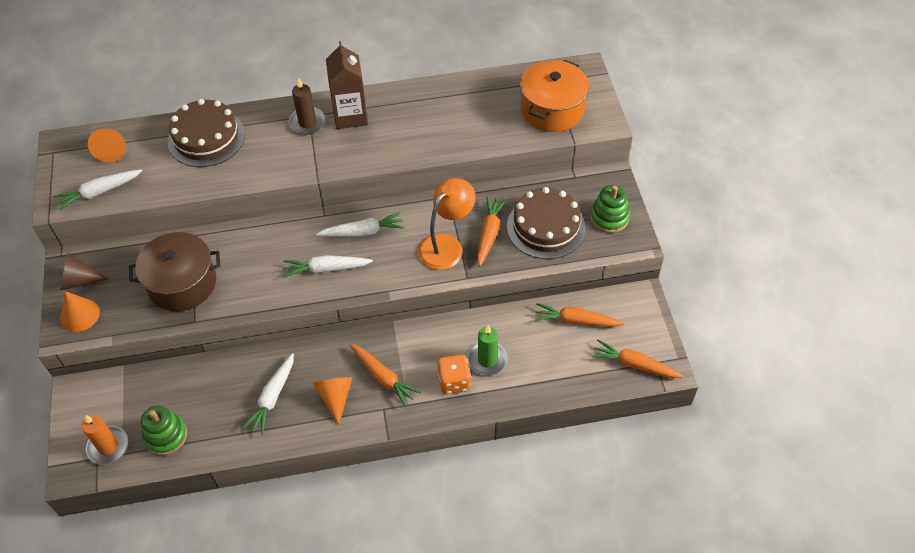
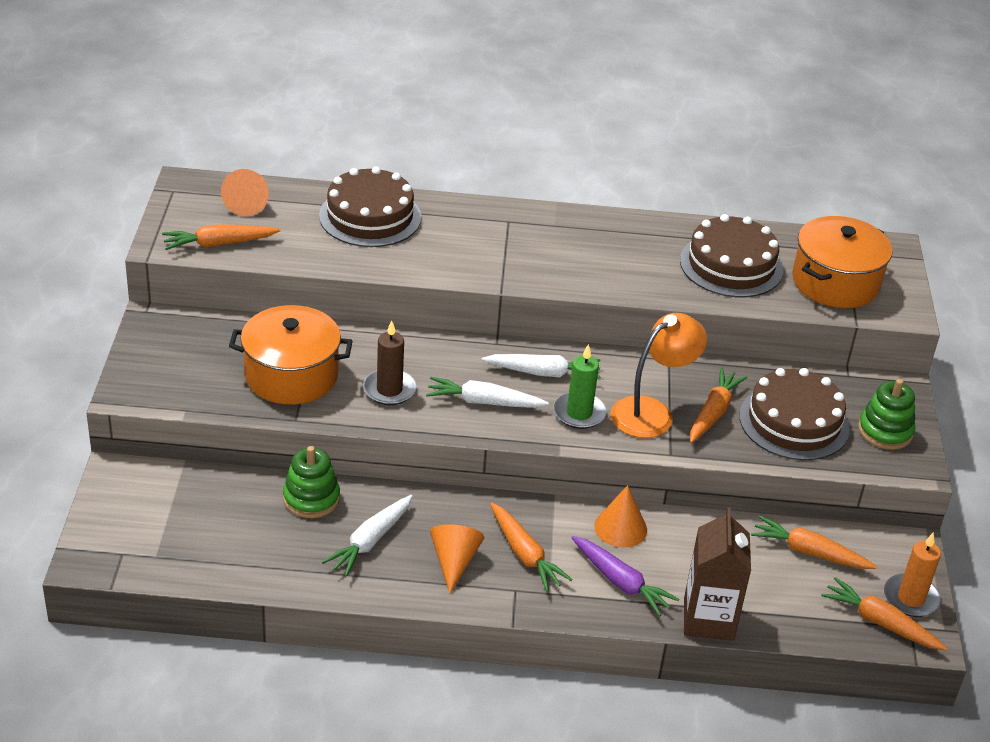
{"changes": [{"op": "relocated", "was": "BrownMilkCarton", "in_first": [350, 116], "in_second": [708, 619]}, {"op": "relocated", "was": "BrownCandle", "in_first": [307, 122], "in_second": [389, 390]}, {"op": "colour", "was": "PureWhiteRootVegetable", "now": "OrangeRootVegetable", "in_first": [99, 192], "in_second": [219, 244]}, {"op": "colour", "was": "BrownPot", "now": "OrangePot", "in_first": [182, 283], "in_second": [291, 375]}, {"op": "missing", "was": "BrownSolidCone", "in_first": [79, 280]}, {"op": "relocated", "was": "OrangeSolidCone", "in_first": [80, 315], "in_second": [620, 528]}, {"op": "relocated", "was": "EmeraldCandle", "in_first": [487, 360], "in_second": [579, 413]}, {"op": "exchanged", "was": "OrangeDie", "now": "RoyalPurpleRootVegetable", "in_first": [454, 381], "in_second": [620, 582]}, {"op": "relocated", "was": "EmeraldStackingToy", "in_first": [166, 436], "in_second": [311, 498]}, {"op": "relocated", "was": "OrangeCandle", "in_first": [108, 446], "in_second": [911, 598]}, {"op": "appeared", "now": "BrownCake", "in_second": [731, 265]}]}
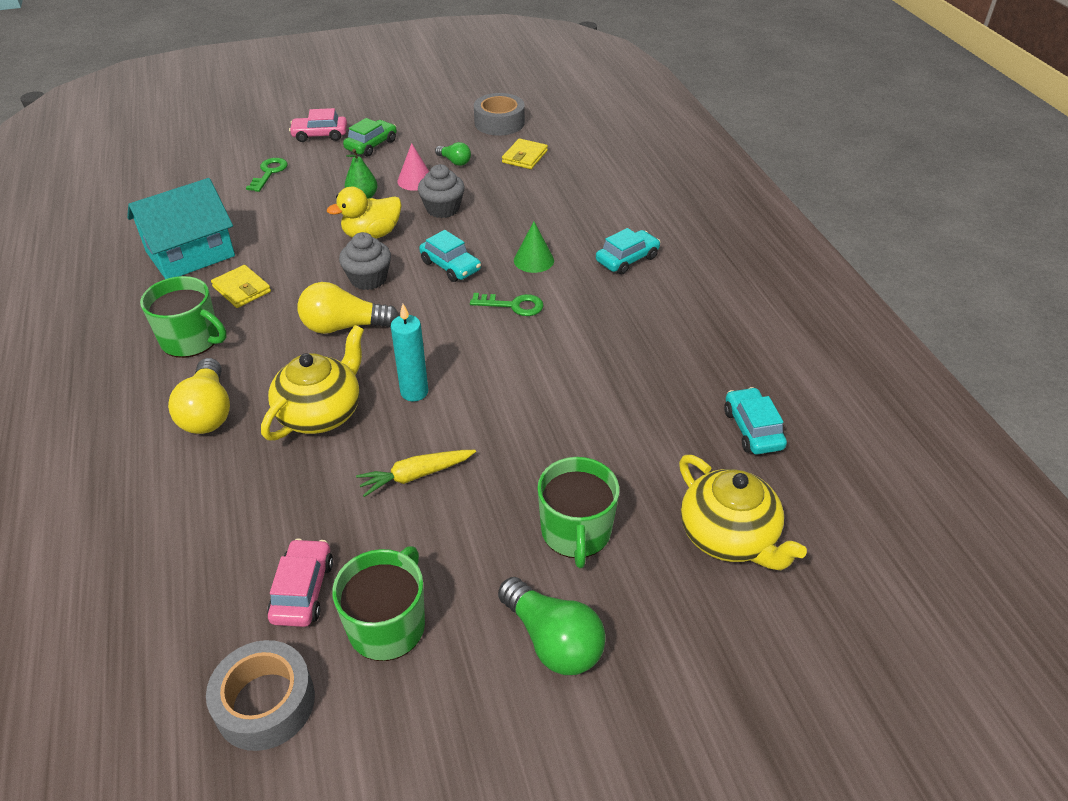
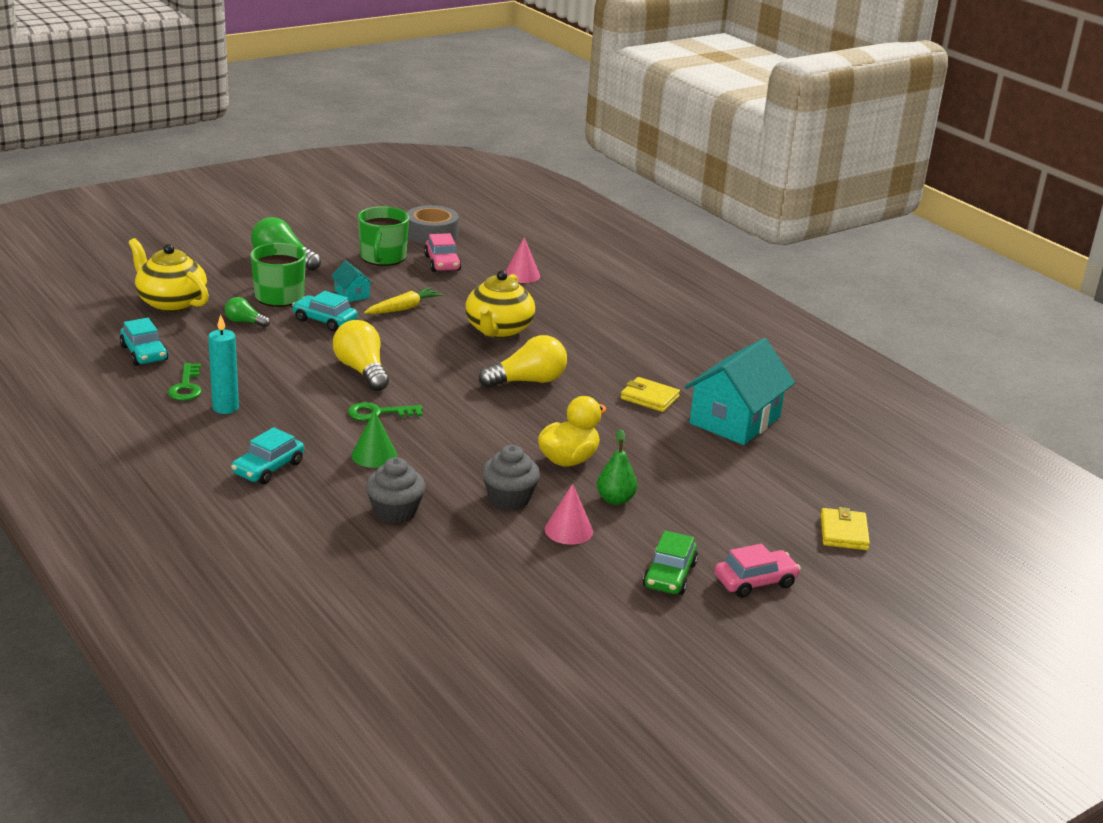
{"changes": [{"op": "missing", "was": "GrayRollOfTape", "in_first": [499, 123]}, {"op": "relocated", "was": "GoldenWallet", "in_first": [524, 157], "in_second": [844, 532]}, {"op": "relocated", "was": "EmeraldBulb", "in_first": [454, 161], "in_second": [245, 322]}, {"op": "relocated", "was": "EmeraldKey", "in_first": [269, 173], "in_second": [186, 386]}, {"op": "relocated", "was": "TurquoiseCar", "in_first": [450, 266], "in_second": [325, 320]}, {"op": "relocated", "was": "GrayMuffin", "in_first": [368, 279], "in_second": [395, 512]}, {"op": "missing", "was": "EmeraldTeaMug", "in_first": [191, 340]}, {"op": "relocated", "was": "TurquoiseCandle", "in_first": [414, 392], "in_second": [225, 408]}, {"op": "relocated", "was": "GoldenBulb", "in_first": [208, 412], "in_second": [362, 371]}, {"op": "appeared", "now": "RosePinkSolidCone", "in_second": [522, 275]}, {"op": "appeared", "now": "TurquoiseToyHouse", "in_second": [352, 294]}]}
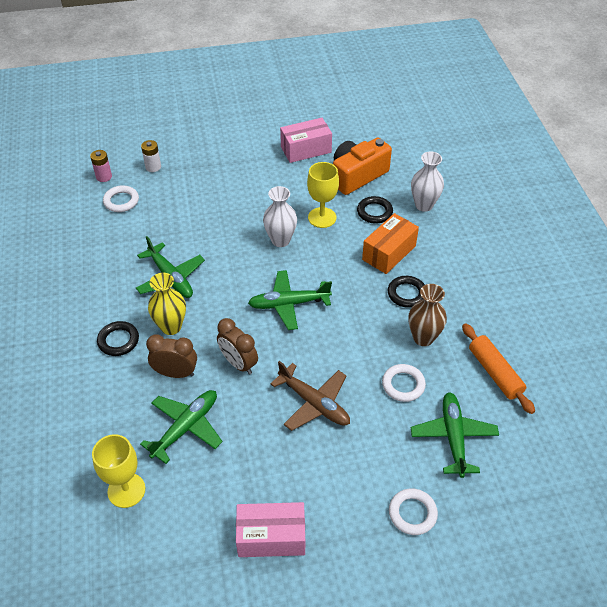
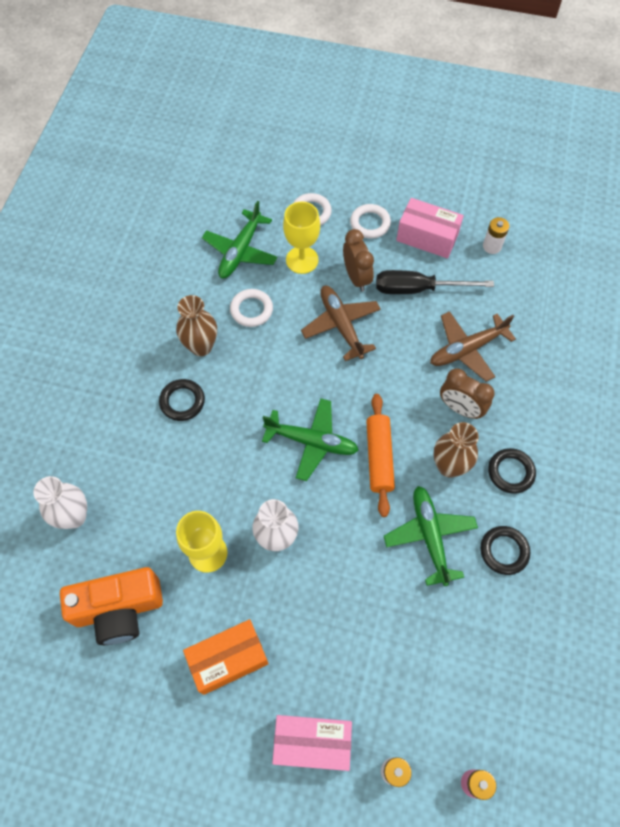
{"changes": [{"op": "relocated", "was": "RosePinkParcel", "in_first": [306, 149], "in_second": [312, 743]}, {"op": "relocated", "was": "PureWhiteHoop", "in_first": [121, 201], "in_second": [370, 223]}, {"op": "relocated", "was": "JetBlackHoop", "in_first": [374, 212], "in_second": [504, 551]}, {"op": "relocated", "was": "OrangeParcel", "in_first": [389, 253], "in_second": [228, 659]}, {"op": "colour", "was": "GoldenTallVase", "now": "BrownTallVase", "in_first": [171, 327], "in_second": [449, 466]}, {"op": "relocated", "was": "BrownClock", "in_first": [238, 363], "in_second": [356, 277]}, {"op": "relocated", "was": "OrangeRollingPin", "in_first": [494, 373], "in_second": [379, 457]}, {"op": "colour", "was": "EmeraldAeroplane", "now": "BrownAeroplane", "in_first": [186, 427], "in_second": [467, 349]}, {"op": "relocated", "was": "GoldenChalice", "in_first": [126, 490], "in_second": [302, 260]}, {"op": "appeared", "now": "PureWhitePowerCell", "in_second": [492, 246]}, {"op": "appeared", "now": "JetBlackScrewdriver", "in_second": [418, 289]}]}
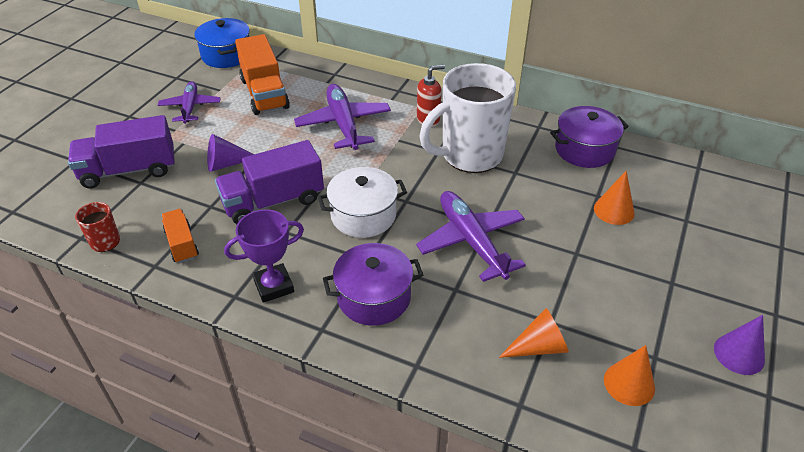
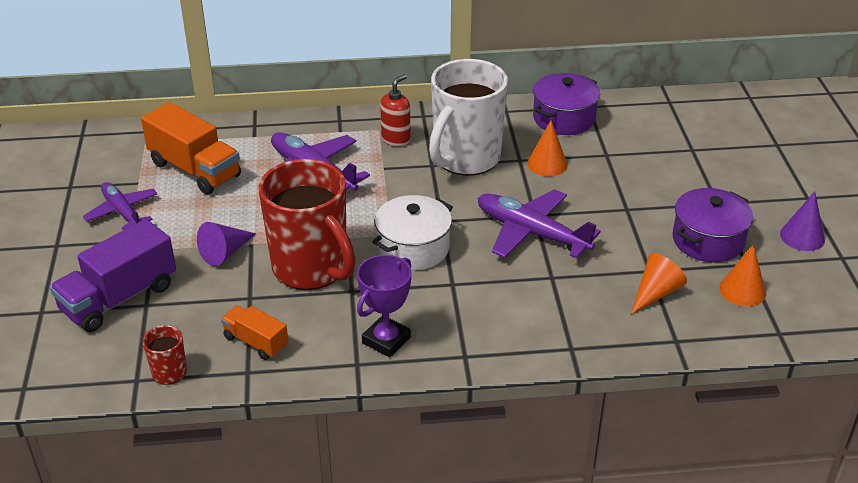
{"changes": [{"op": "missing", "was": "RoyalBluePot", "in_first": [226, 55]}, {"op": "exchanged", "was": "RoyalPurpleToyTruck", "now": "ScarletTeaMug", "in_first": [273, 201], "in_second": [311, 269]}, {"op": "relocated", "was": "OrangeSolidCone", "in_first": [614, 210], "in_second": [547, 164]}, {"op": "relocated", "was": "RoyalPurplePot", "in_first": [374, 297], "in_second": [708, 240]}]}
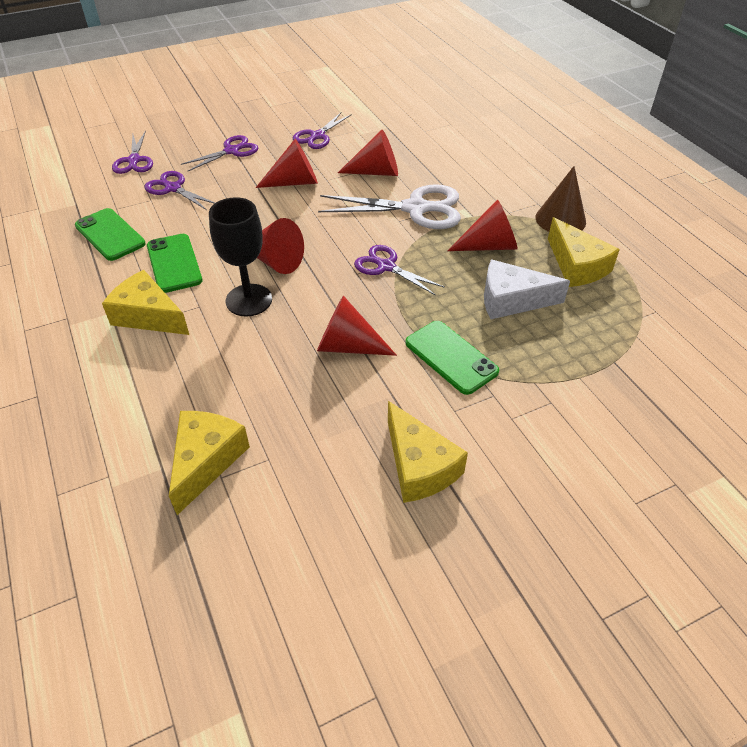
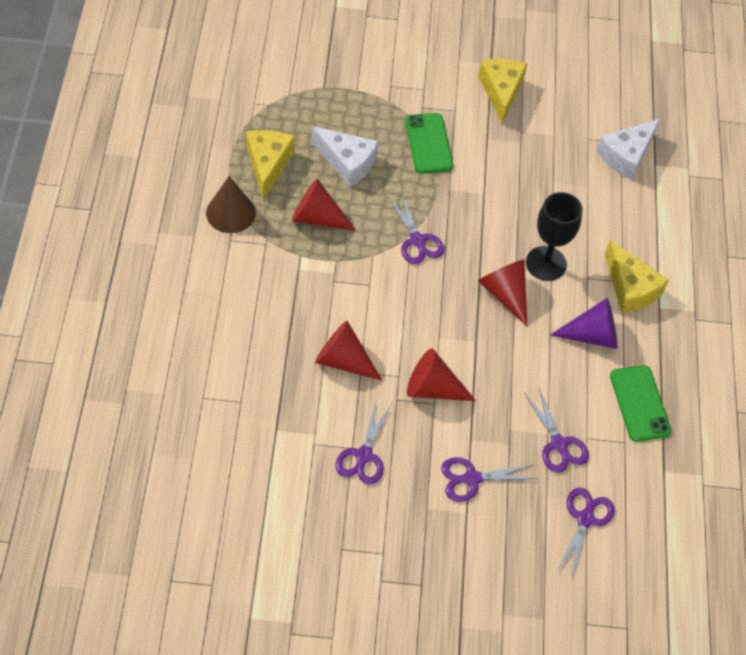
{"changes": [{"op": "spun", "was": "RoyalPurplePairOfScissors", "in_first": [317, 136], "in_second": [363, 455], "clockwise": 135}, {"op": "missing", "was": "PureWhitePairOfScissors", "in_first": [415, 208]}, {"op": "exchanged", "was": "EmeraldSmartphone", "now": "RoyalPurpleSolidCone", "in_first": [174, 263], "in_second": [592, 335]}, {"op": "missing", "was": "ScarletSolidCone", "in_first": [347, 346]}, {"op": "colour", "was": "GoldenPieceOfCheese", "now": "PureWhitePieceOfCheese", "in_first": [206, 461], "in_second": [626, 155]}]}
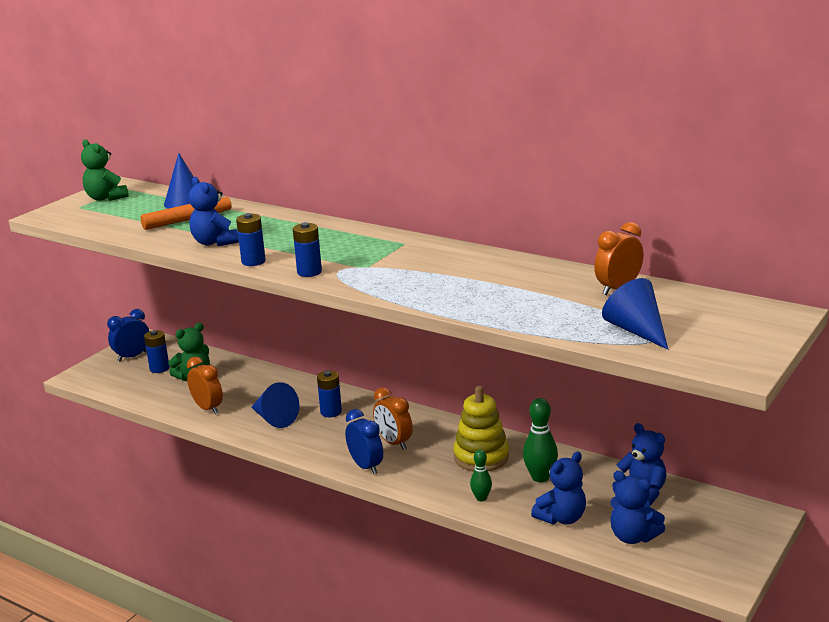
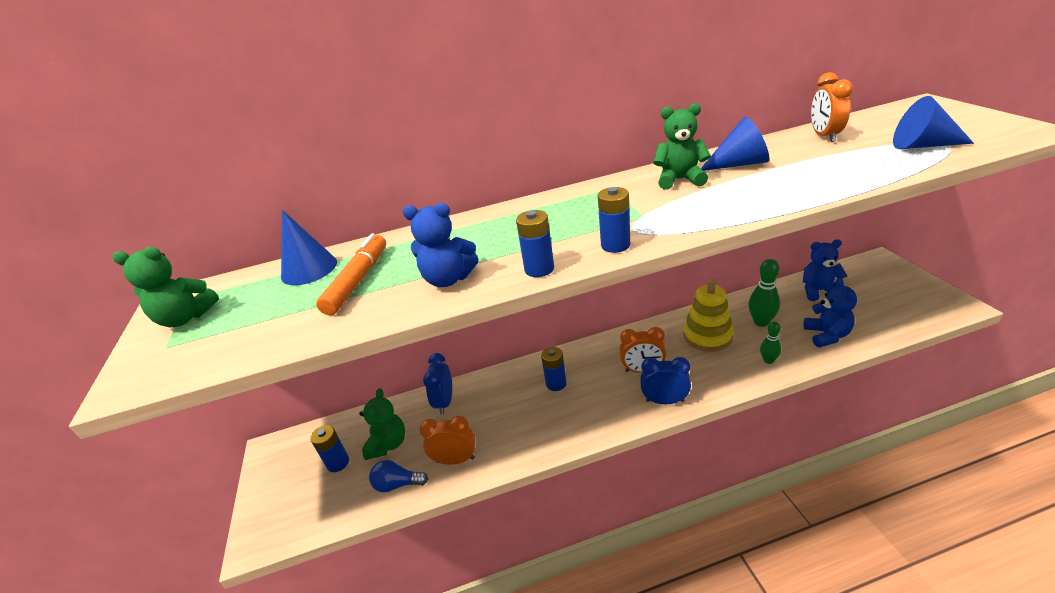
{"changes": [{"op": "relocated", "was": "RoyalBlueClock", "in_first": [132, 356], "in_second": [445, 402]}, {"op": "relocated", "was": "RoyalBlueSolidCone", "in_first": [274, 419], "in_second": [739, 164]}, {"op": "missing", "was": "RoyalBlueTeddyBear", "in_first": [633, 537]}, {"op": "appeared", "now": "EmeraldTeddyBear", "in_second": [679, 180]}, {"op": "appeared", "now": "RoyalBlueBulb", "in_second": [397, 484]}]}
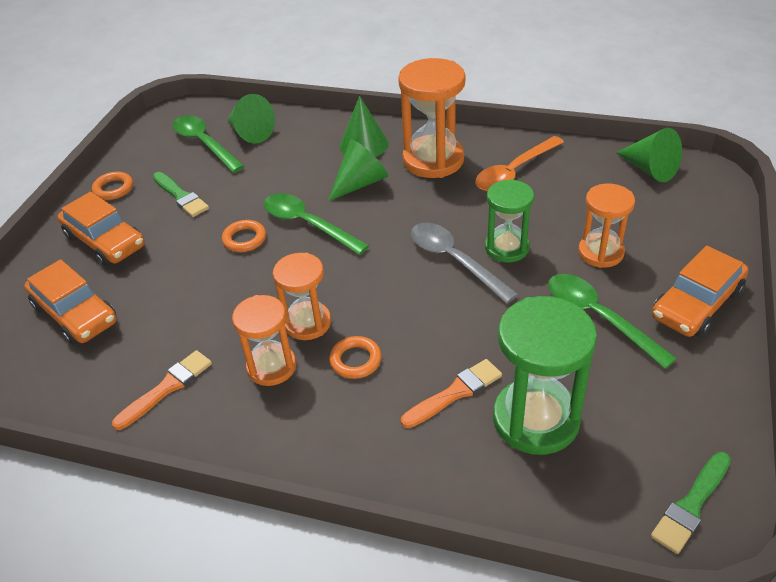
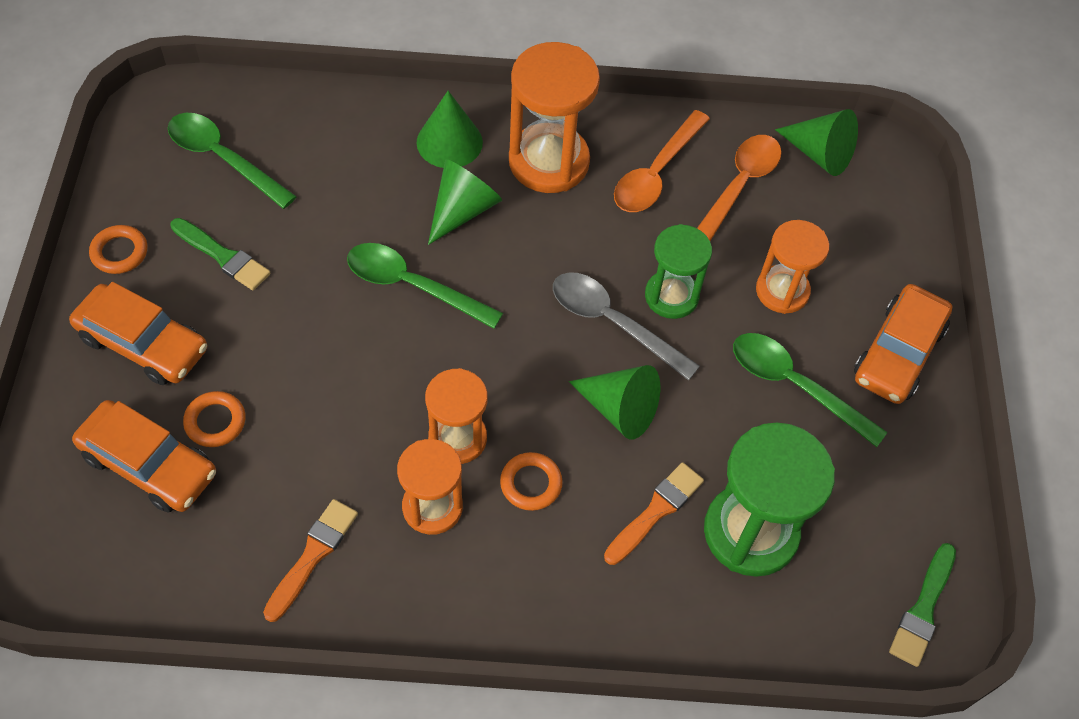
{"changes": [{"op": "relocated", "was": "EmeraldSolidCone", "in_first": [250, 133], "in_second": [619, 409]}, {"op": "relocated", "was": "OrangeHoop", "in_first": [244, 239], "in_second": [215, 422]}, {"op": "appeared", "now": "OrangeSpoon", "in_second": [738, 187]}]}
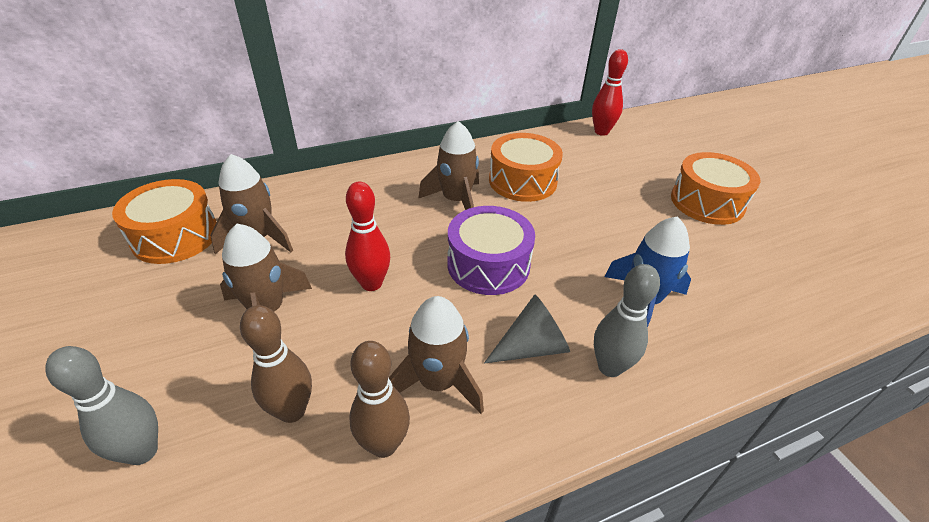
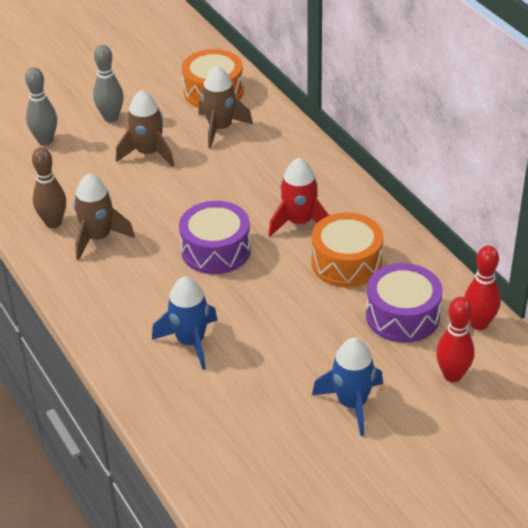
{"changes": [{"op": "colour", "was": "BrownSpaceship", "now": "ScarletSpaceship", "in_first": [456, 201], "in_second": [299, 222]}, {"op": "exchanged", "was": "OrangeSnareDrum", "now": "RoyalBlueSpaceship", "in_first": [707, 202], "in_second": [352, 404]}, {"op": "relocated", "was": "ScarletBowlingPin", "in_first": [371, 283], "in_second": [452, 375]}, {"op": "relocated", "was": "GrayBowlingPin", "in_first": [609, 367], "in_second": [111, 117]}, {"op": "missing", "was": "GraySolidCone", "in_first": [532, 347]}, {"op": "missing", "was": "BrownBowlingPin", "in_first": [292, 411]}, {"op": "appeared", "now": "RoyalPurpleSnareDrum", "in_second": [402, 315]}]}
